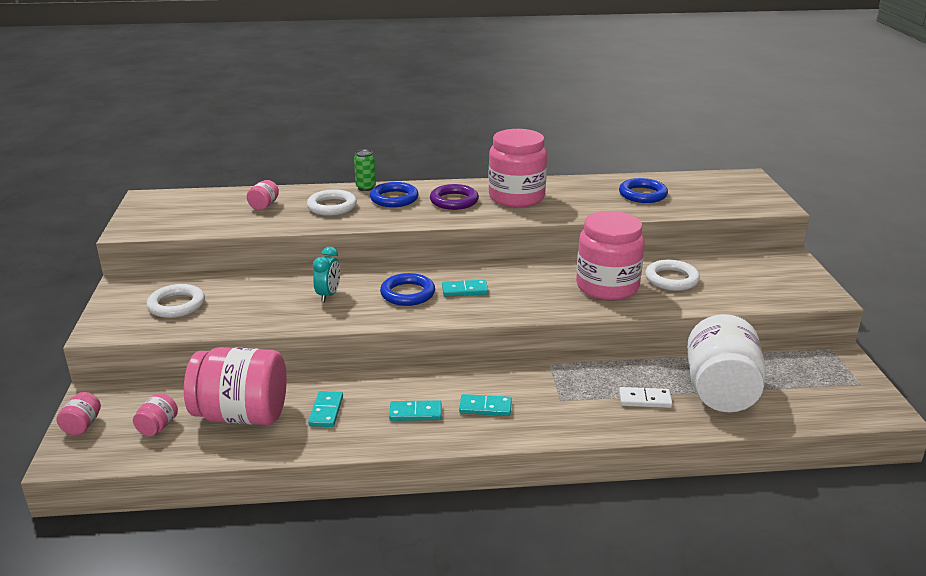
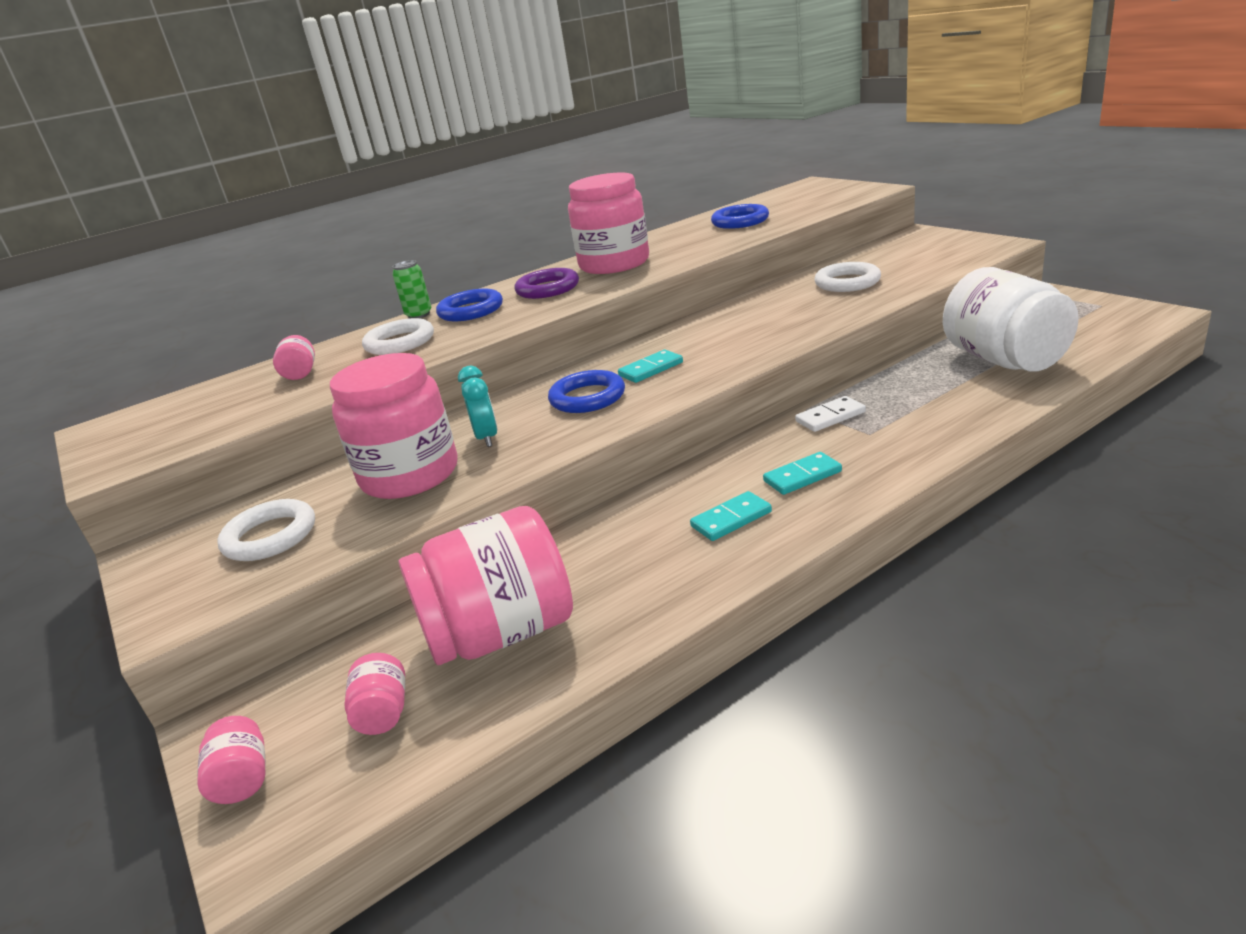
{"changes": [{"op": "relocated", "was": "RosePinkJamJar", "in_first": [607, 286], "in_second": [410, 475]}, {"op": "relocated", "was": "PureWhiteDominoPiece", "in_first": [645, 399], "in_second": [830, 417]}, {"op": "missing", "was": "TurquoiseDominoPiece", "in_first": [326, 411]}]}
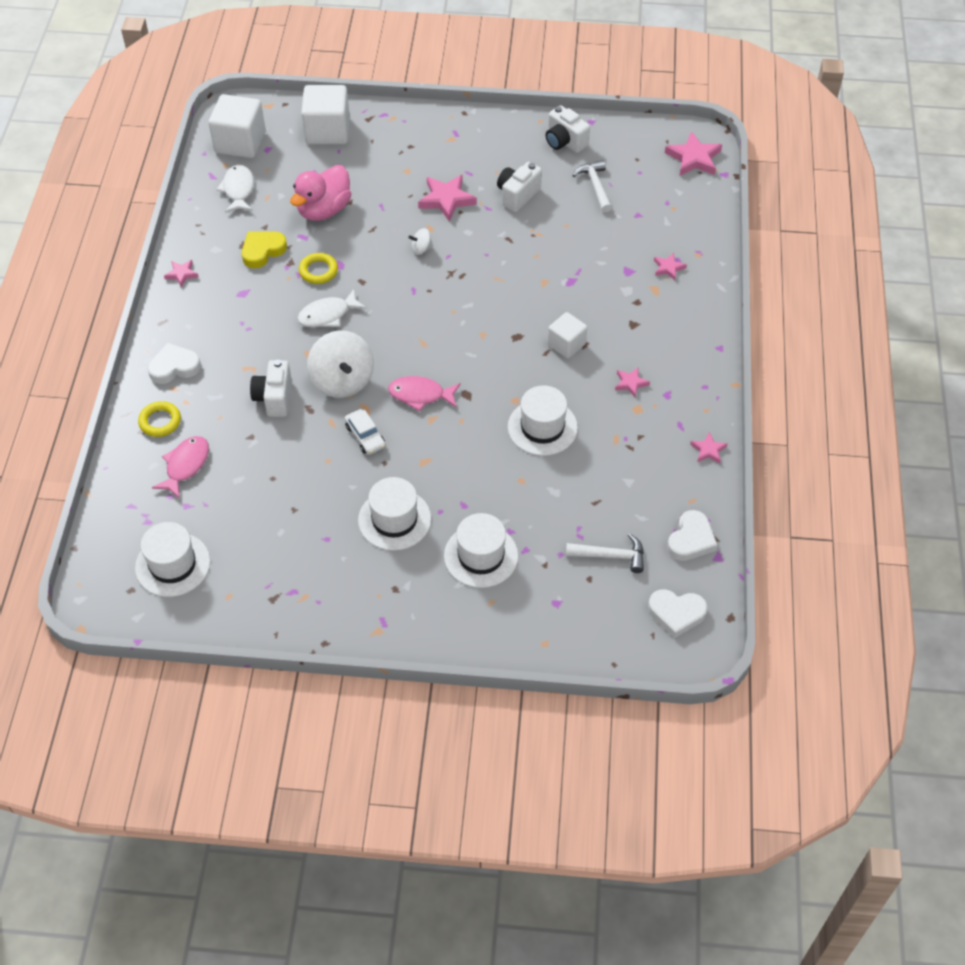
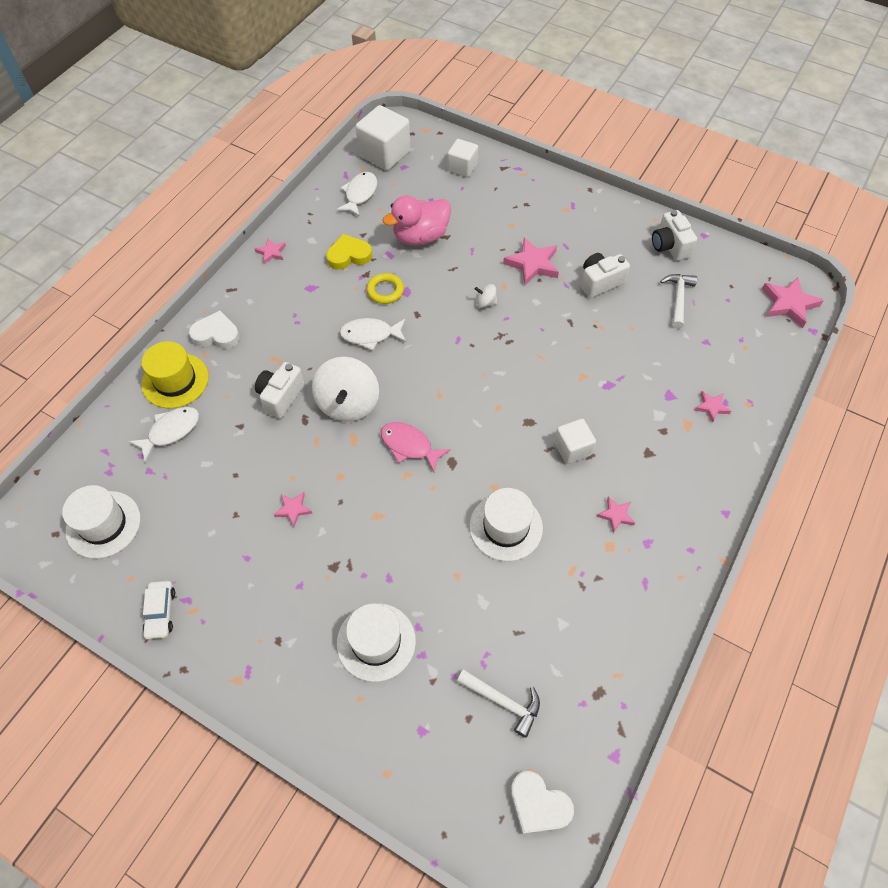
{"changes": [{"op": "size", "was": "PureWhiteCube", "in_first": [327, 131], "in_second": [462, 167], "ratio": 0.61}, {"op": "exchanged", "was": "GoldenHoop", "now": "GoldenHat", "in_first": [160, 421], "in_second": [175, 380]}, {"op": "relocated", "was": "PureWhiteCar", "in_first": [365, 436], "in_second": [160, 612]}, {"op": "relocated", "was": "RosePinkFivePointedStar", "in_first": [708, 450], "in_second": [293, 509]}, {"op": "colour", "was": "RosePinkFishFigure", "now": "PureWhiteFishFigure", "in_first": [185, 465], "in_second": [171, 431]}, {"op": "missing", "was": "PureWhiteHat", "in_first": [394, 519]}, {"op": "missing", "was": "PureWhiteHeartShape", "in_first": [691, 539]}]}
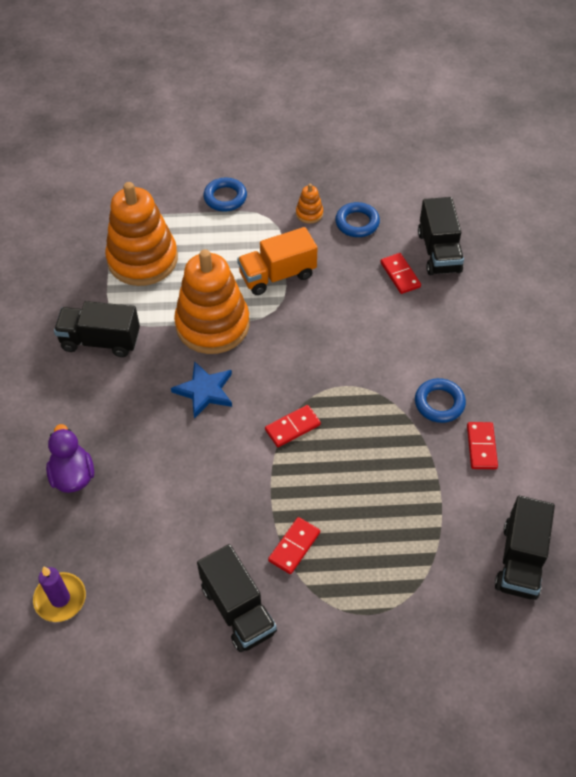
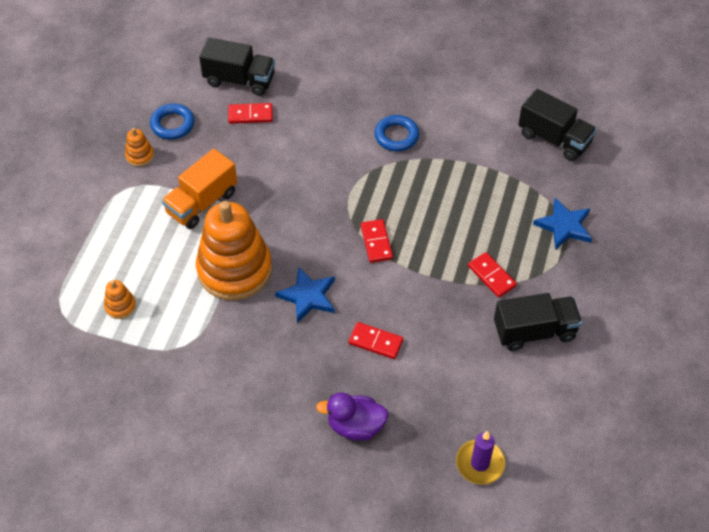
{"changes": [{"op": "missing", "was": "RoyalBlueHoop", "in_first": [225, 197]}, {"op": "size", "was": "OrangeStackingToy", "in_first": [142, 259], "in_second": [120, 306], "ratio": 0.4}, {"op": "spun", "was": "OrangeToyTruck", "in_first": [277, 275], "in_second": [202, 202], "clockwise": 45}, {"op": "missing", "was": "JetBlackToyTruck", "in_first": [100, 341]}, {"op": "relocated", "was": "ScarletDominoPiece", "in_first": [481, 447], "in_second": [375, 342]}, {"op": "appeared", "now": "RoyalBlueFivePointedStar", "in_second": [564, 226]}]}
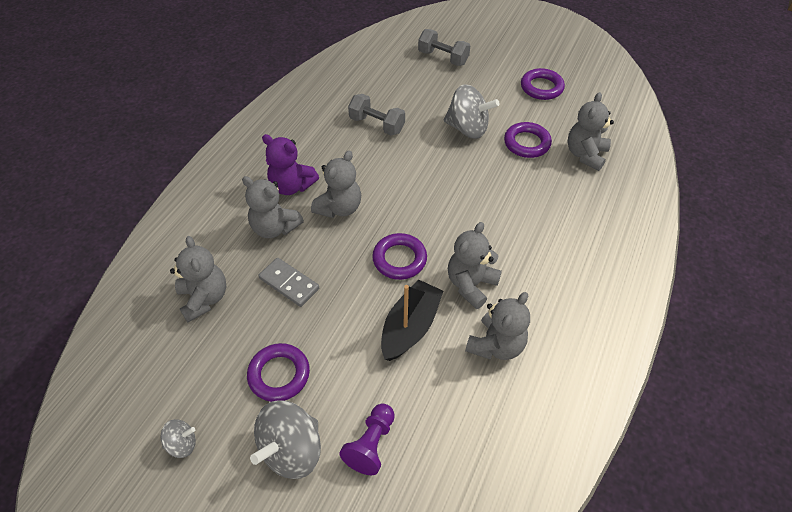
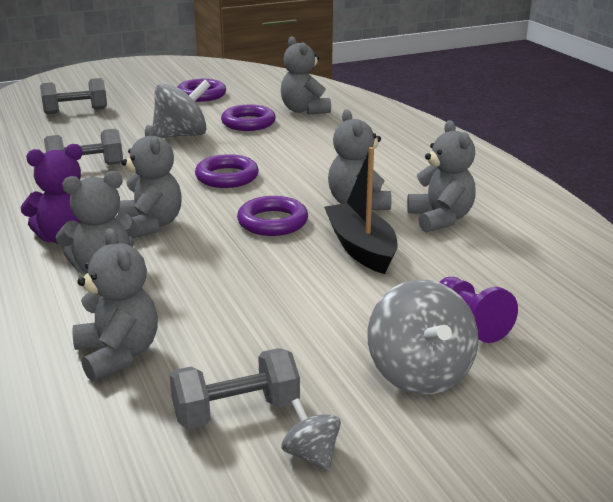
{"changes": [{"op": "spun", "was": "GrayTeddyBear", "in_first": [204, 298], "in_second": [118, 354], "clockwise": 45}, {"op": "missing", "was": "GrayDominoPiece", "in_first": [289, 283]}, {"op": "relocated", "was": "RoyalPurpleHoop", "in_first": [279, 374], "in_second": [227, 177]}, {"op": "spun", "was": "GraySpinningTop", "in_first": [182, 444], "in_second": [311, 455], "clockwise": -60}, {"op": "appeared", "now": "GrayHandWeight", "in_second": [236, 411]}]}
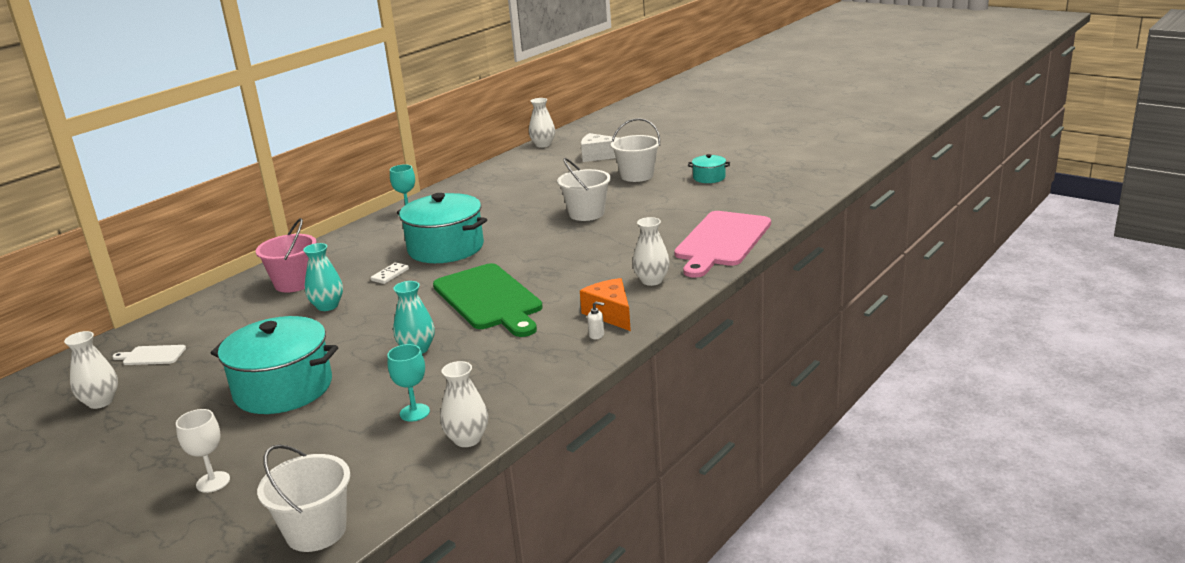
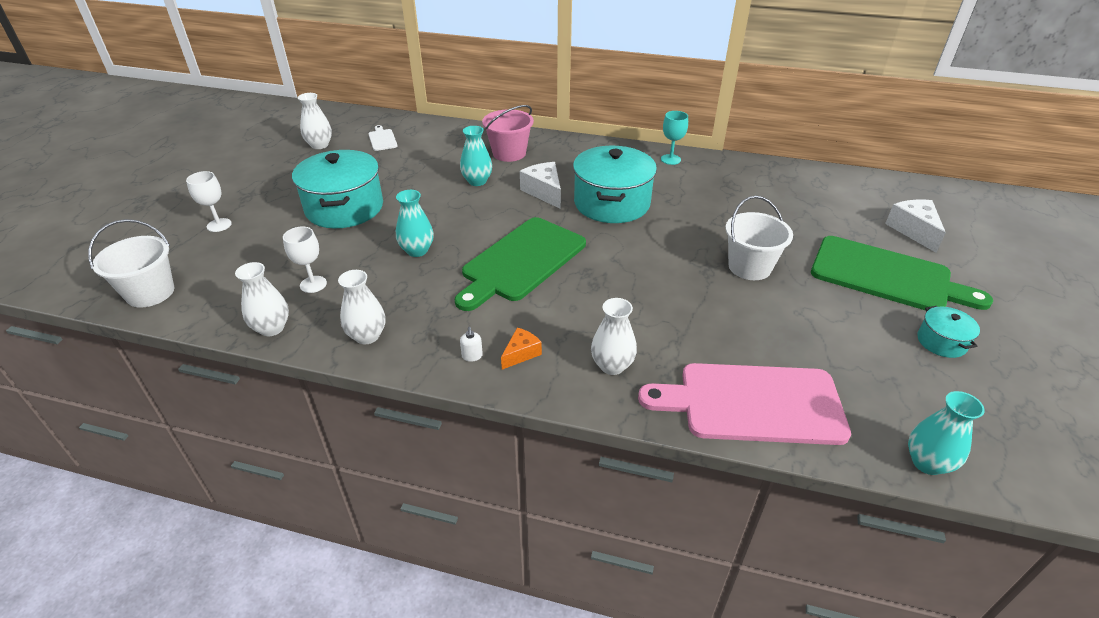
{"changes": [{"op": "relocated", "was": "PureWhiteTallVase", "in_first": [543, 145], "in_second": [367, 336]}, {"op": "exchanged", "was": "PureWhiteBucket", "now": "EmeraldCuttingBoard", "in_first": [637, 176], "in_second": [886, 276]}, {"op": "exchanged", "was": "PureWhiteDominoPiece", "now": "PureWhitePieceOfCheese", "in_first": [390, 275], "in_second": [544, 192]}, {"op": "size", "was": "OrangePieceOfCheese", "in_first": [610, 314], "in_second": [521, 353], "ratio": 0.61}, {"op": "colour", "was": "TurquoiseChalice", "now": "PureWhiteChalice", "in_first": [414, 412], "in_second": [313, 284]}, {"op": "appeared", "now": "TurquoiseTallVase", "in_second": [927, 462]}]}
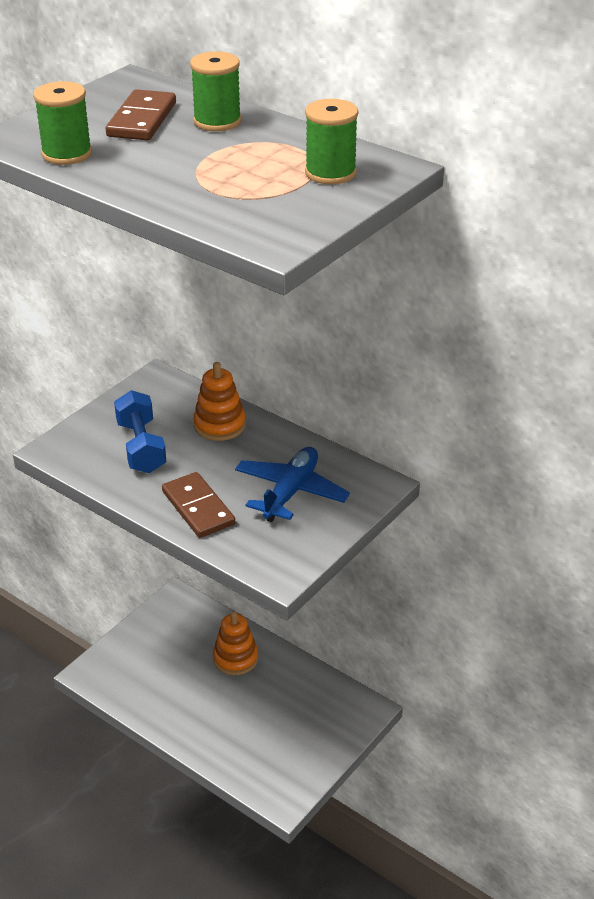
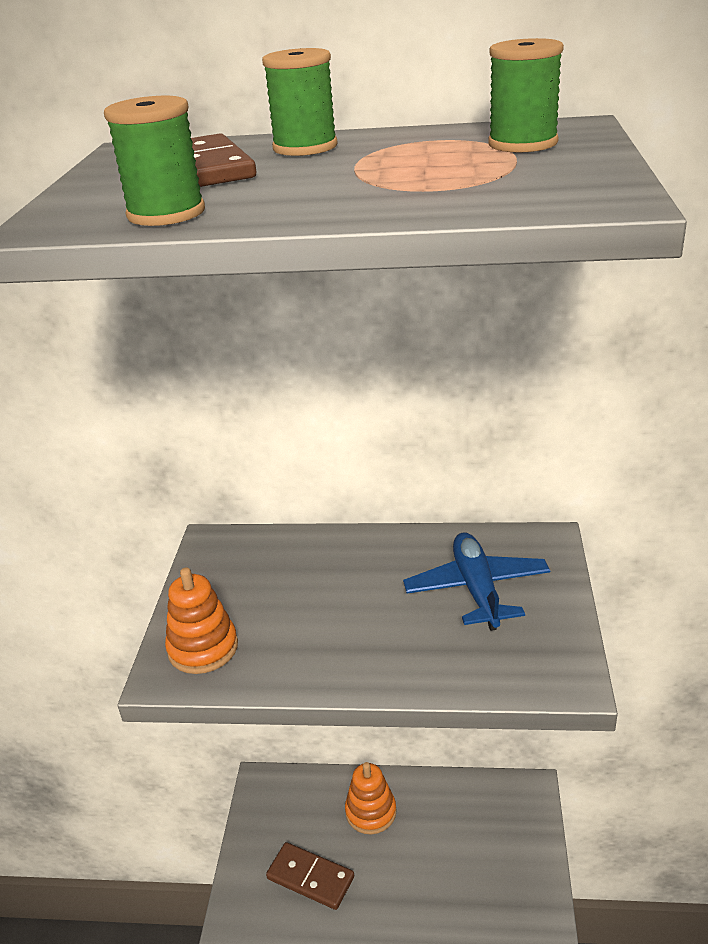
{"changes": [{"op": "relocated", "was": "OrangeStackingToy", "in_first": [219, 425], "in_second": [203, 648]}, {"op": "missing", "was": "RoyalBlueHandWeight", "in_first": [141, 447]}, {"op": "relocated", "was": "BrownDominoPiece", "in_first": [198, 508], "in_second": [310, 878]}]}
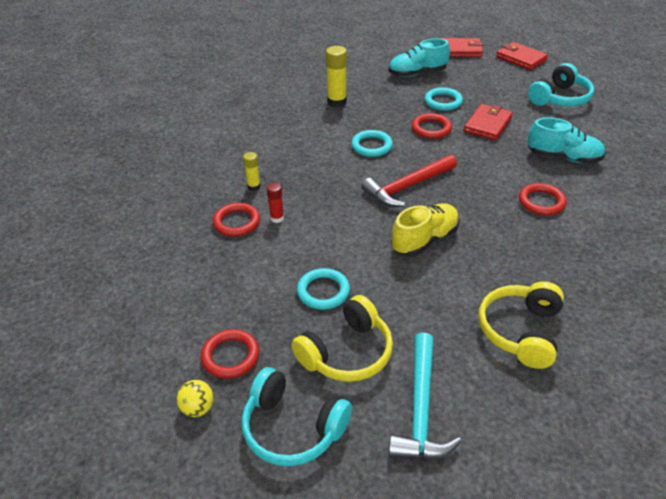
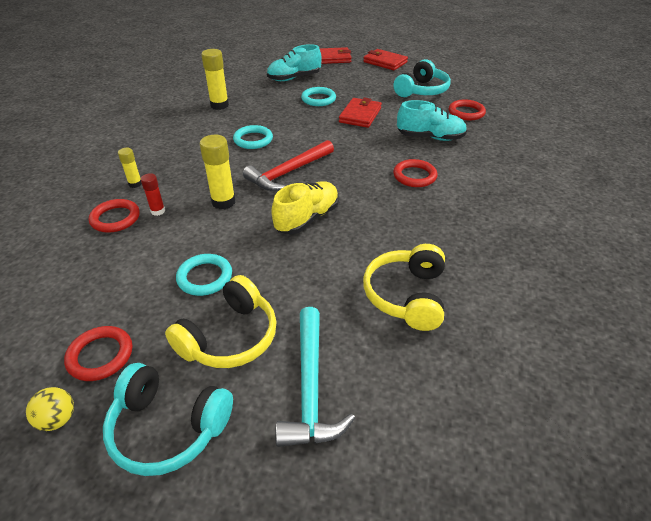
{"changes": [{"op": "relocated", "was": "ScarletHoop", "in_first": [431, 129], "in_second": [466, 112]}, {"op": "appeared", "now": "GoldenStickOfGlue", "in_second": [223, 202]}]}
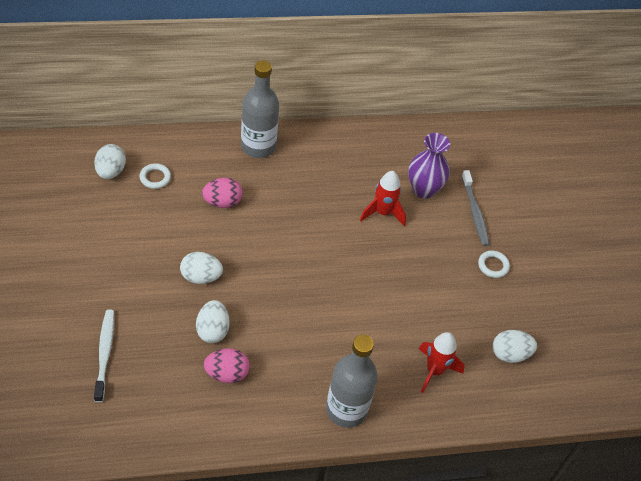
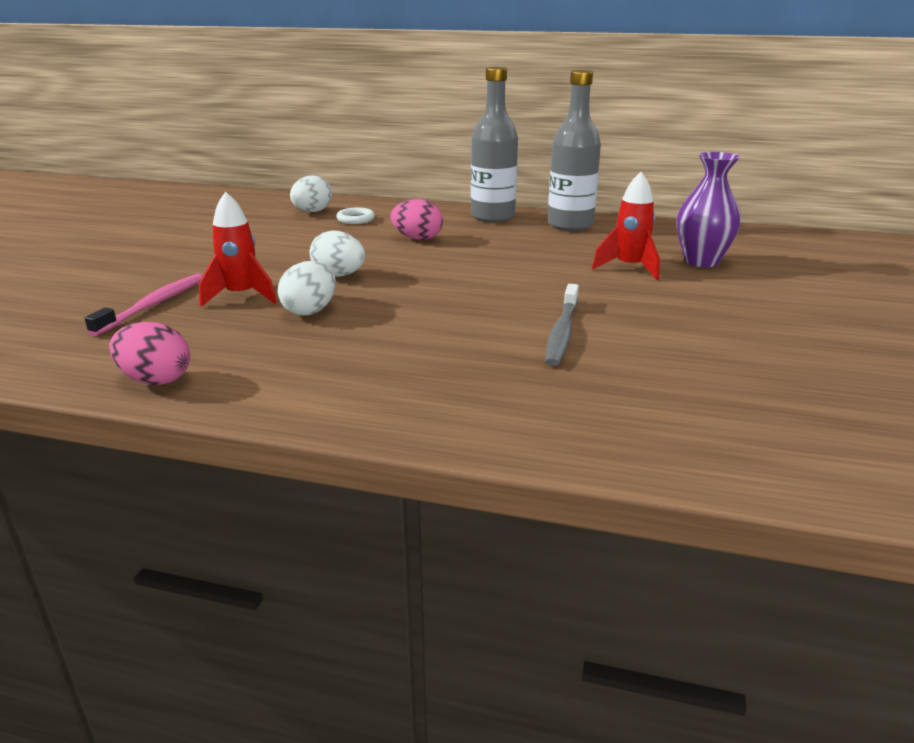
{"changes": [{"op": "relocated", "was": "GrayDentalBrush", "in_first": [474, 212], "in_second": [562, 332]}, {"op": "missing", "was": "PureWhiteHoop", "in_first": [493, 266]}, {"op": "colour", "was": "PureWhiteDentalBrush", "now": "RosePinkDentalBrush", "in_first": [104, 354], "in_second": [153, 305]}, {"op": "missing", "was": "PureWhiteToyEgg", "in_first": [510, 354]}, {"op": "relocated", "was": "ScarletSpaceship", "in_first": [434, 370], "in_second": [241, 296]}, {"op": "relocated", "was": "GrayFlask", "in_first": [346, 409], "in_second": [570, 225]}, {"op": "relocated", "was": "RosePinkToyEgg", "in_first": [227, 374], "in_second": [155, 380]}]}
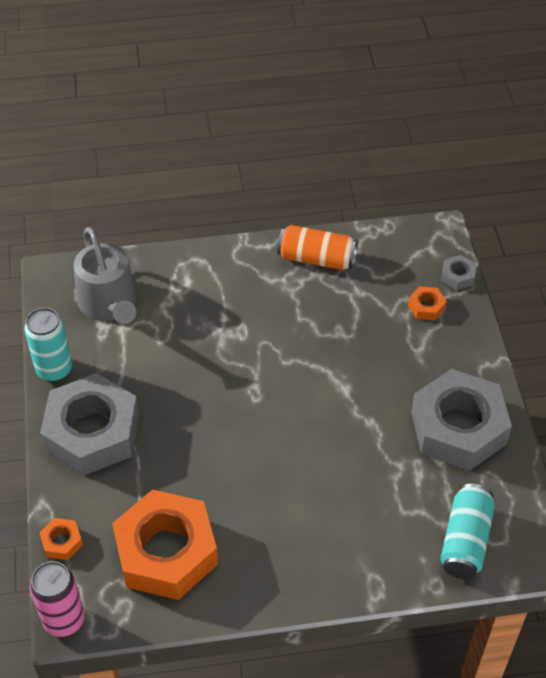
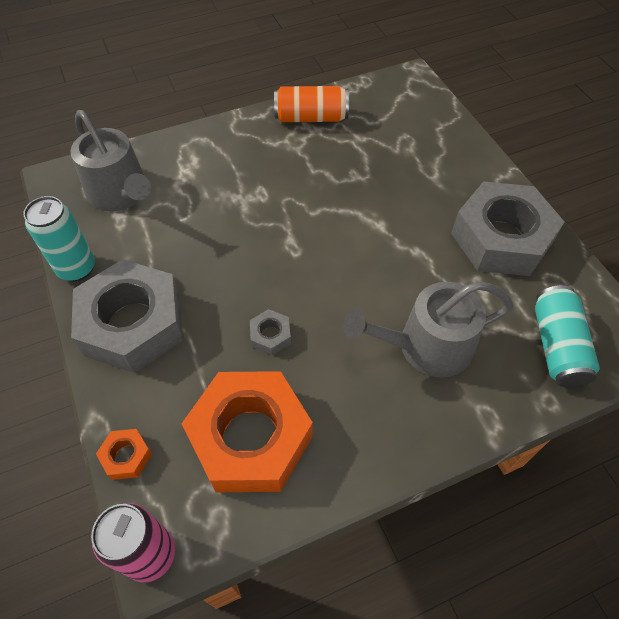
{"changes": [{"op": "relocated", "was": "GrayHexNut", "in_first": [457, 276], "in_second": [270, 335]}, {"op": "missing", "was": "OrangeHexNut", "in_first": [426, 307]}, {"op": "appeared", "now": "GrayWateringPot", "in_second": [426, 347]}]}
